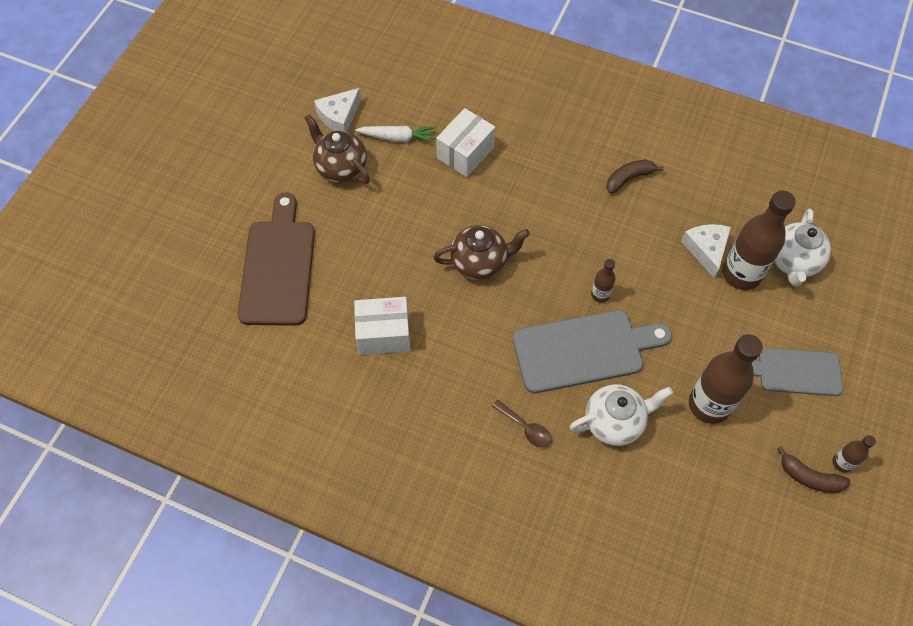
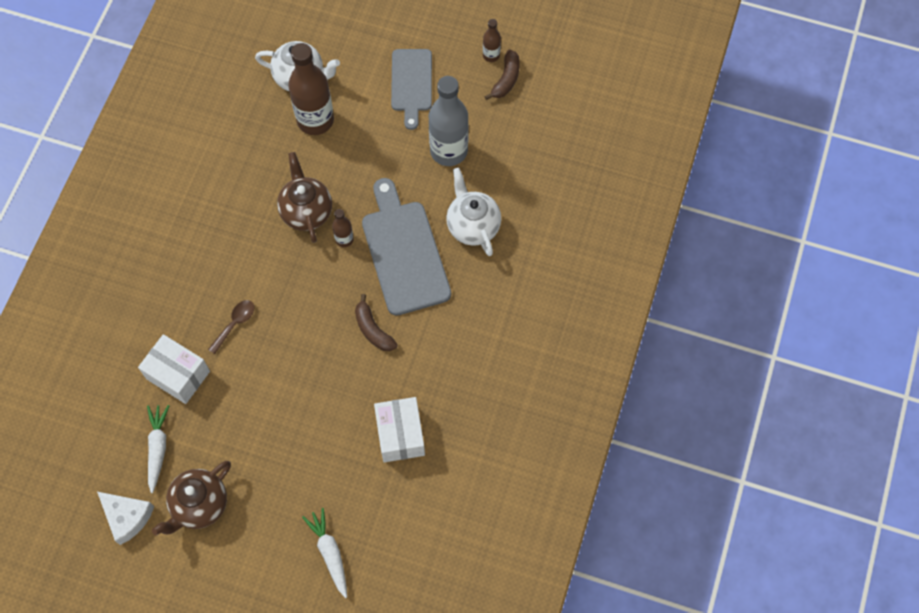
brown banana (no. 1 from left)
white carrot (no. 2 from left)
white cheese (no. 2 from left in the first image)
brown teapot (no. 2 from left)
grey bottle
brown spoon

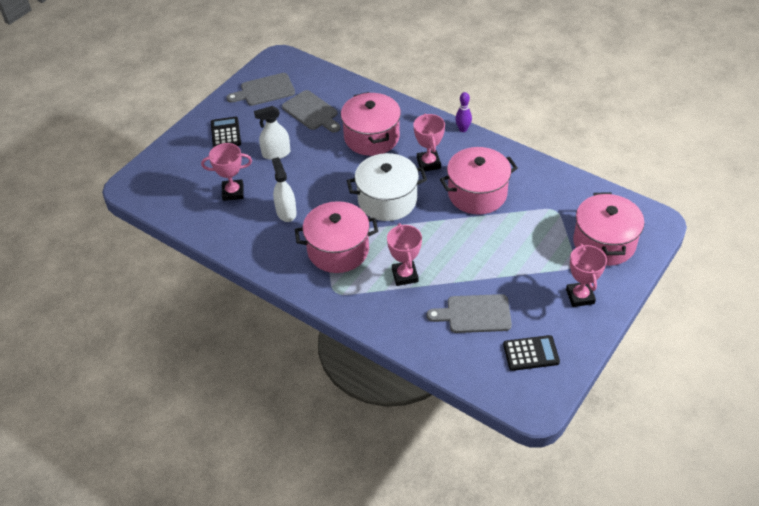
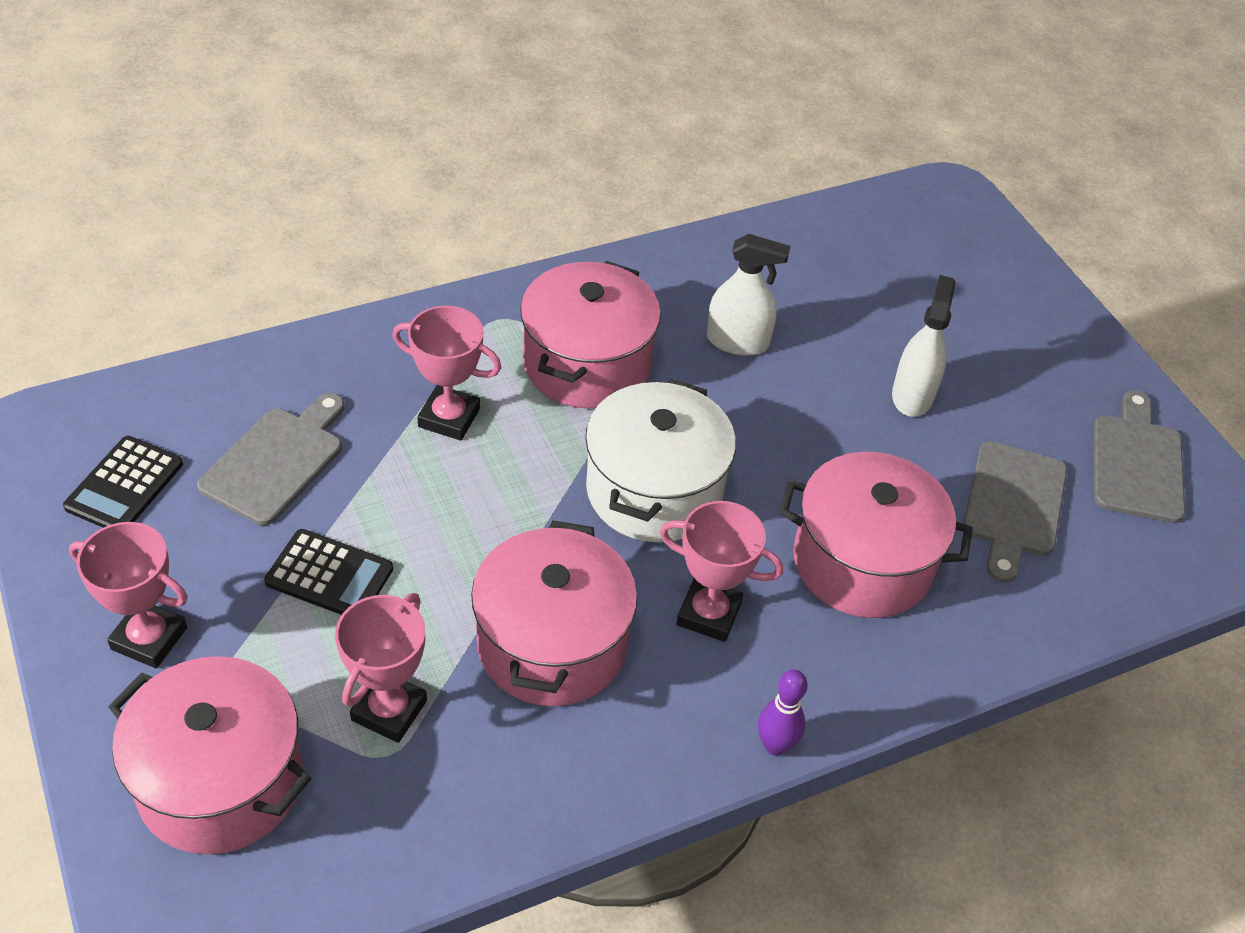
grey cutting board (no. 2 from left)
black calculator (no. 2 from left)
pink trophy (no. 2 from left)

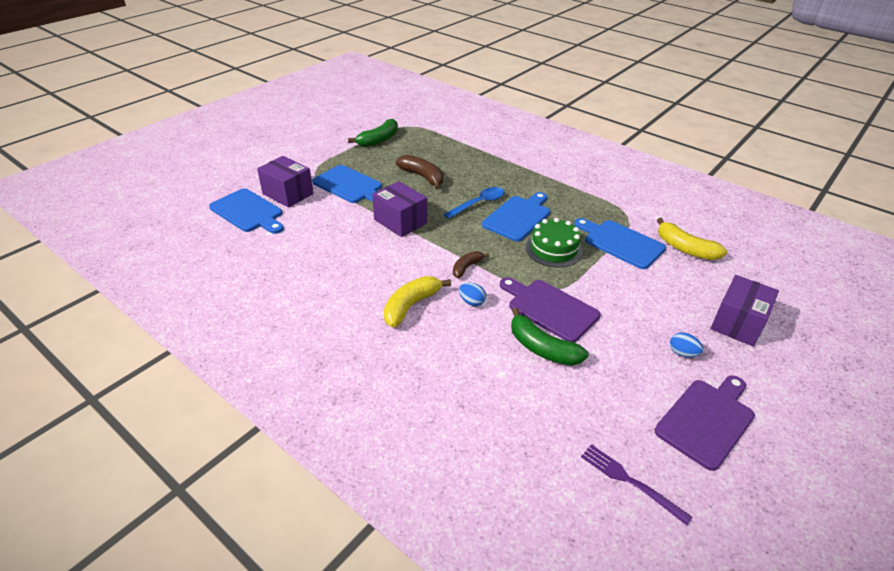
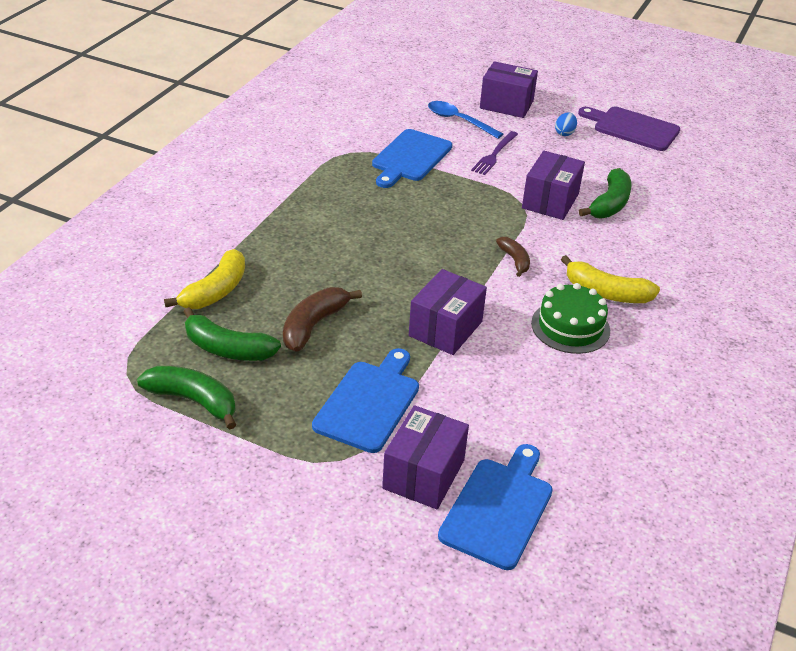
blue spoon
blue cutting board (no. 3 from left in the first image)
green cake
yellow banana (no. 1 from left)
brown banana (no. 2 from left)
purple box (no. 4 from left)
blue egg (no. 1 from left in the first image)
purple fork
green banana (no. 2 from left)

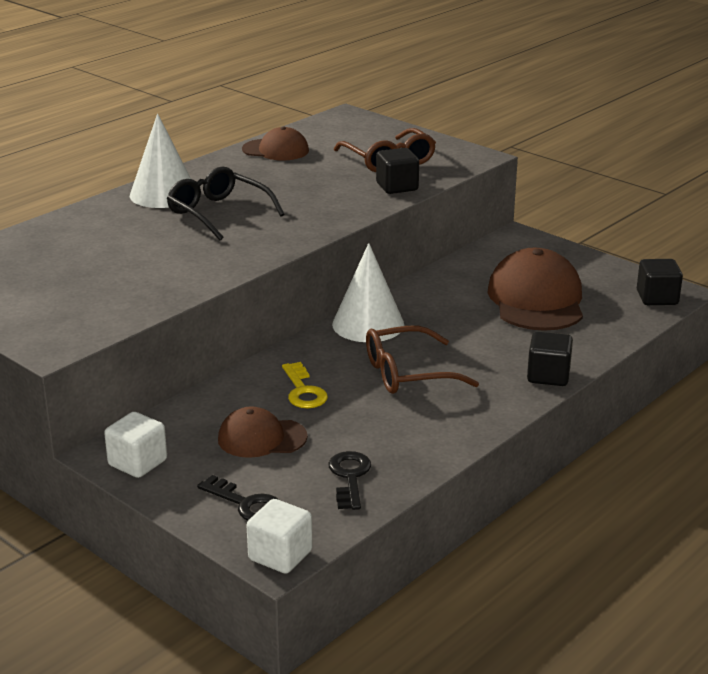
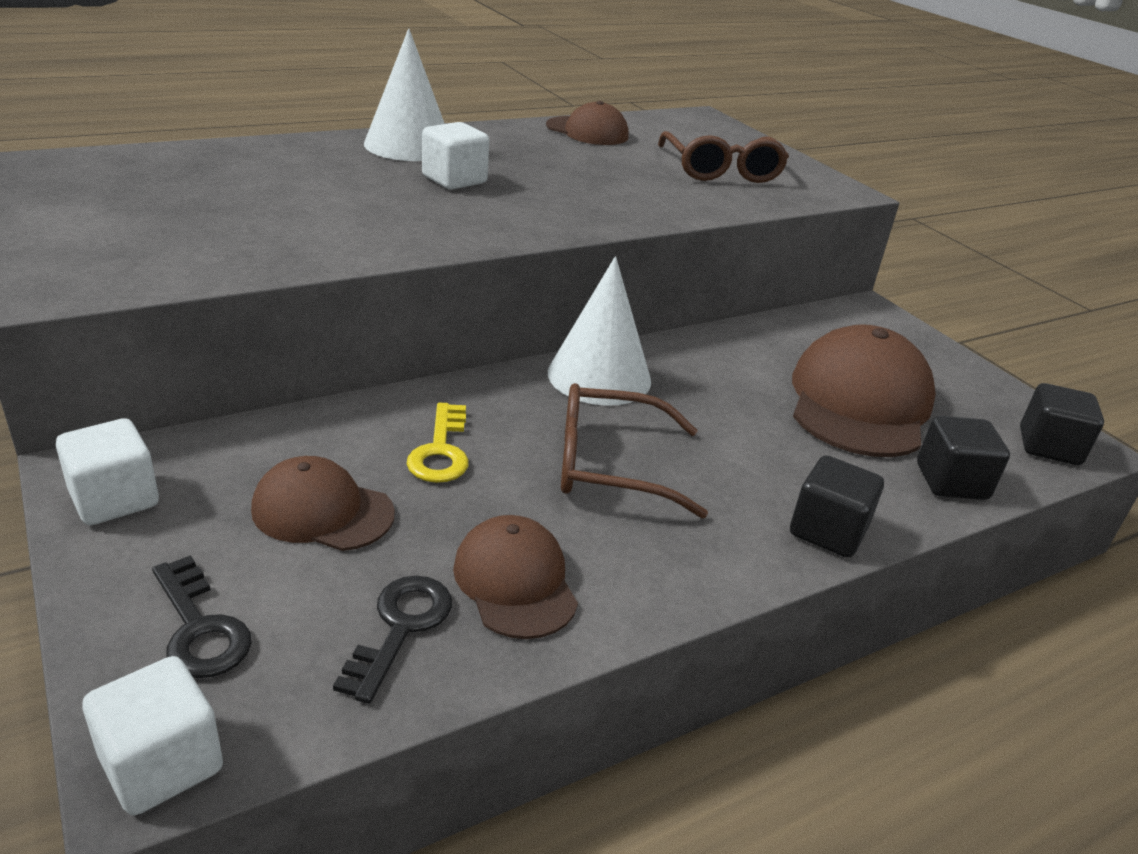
black cube (no. 2 from left)
white cube (no. 3 from left)
brown cap (no. 2 from left)

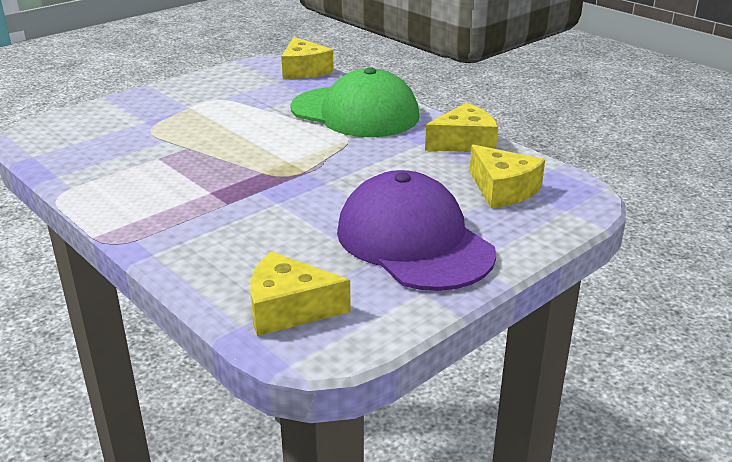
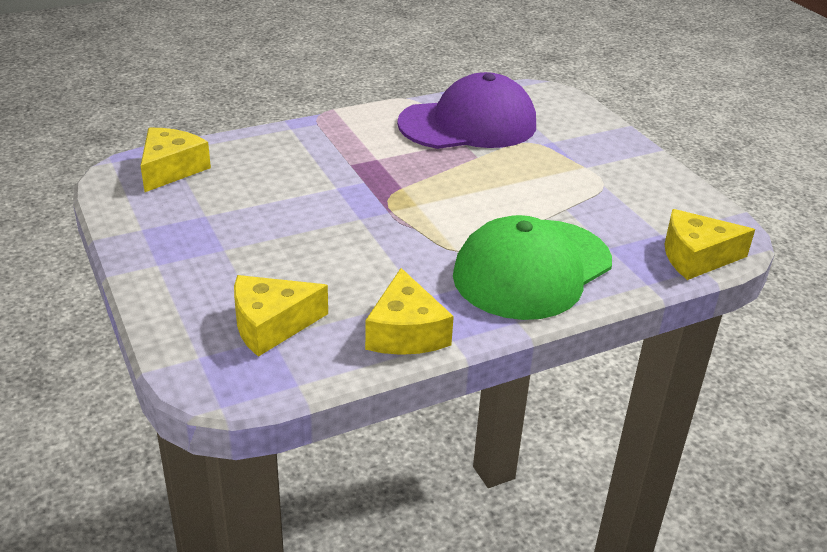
purple cap

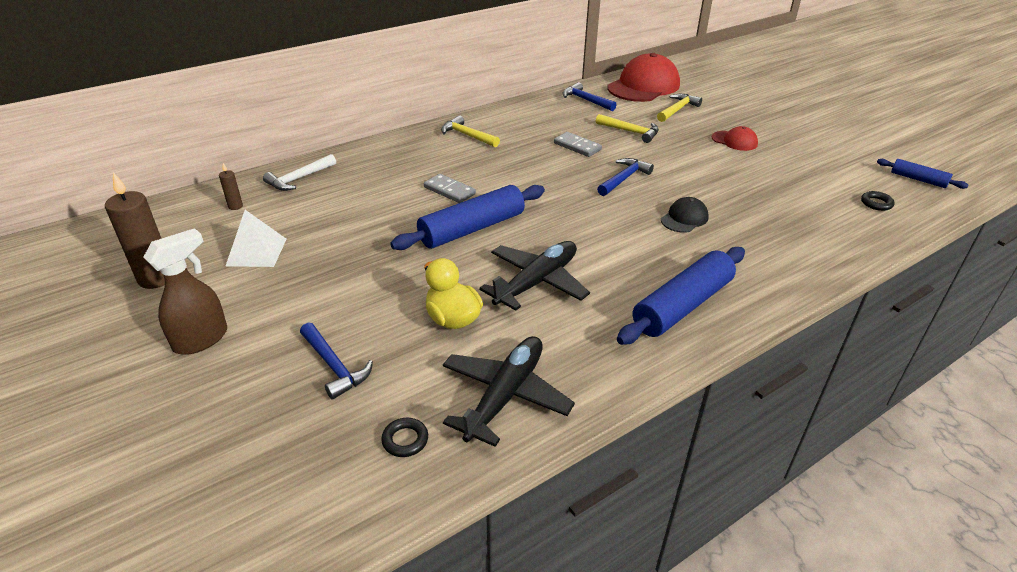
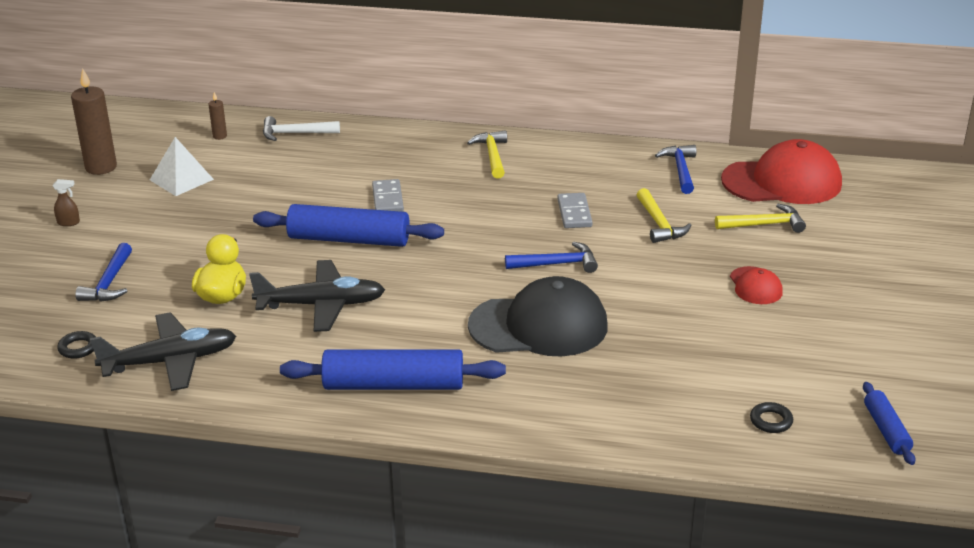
black cap
brown spray bottle

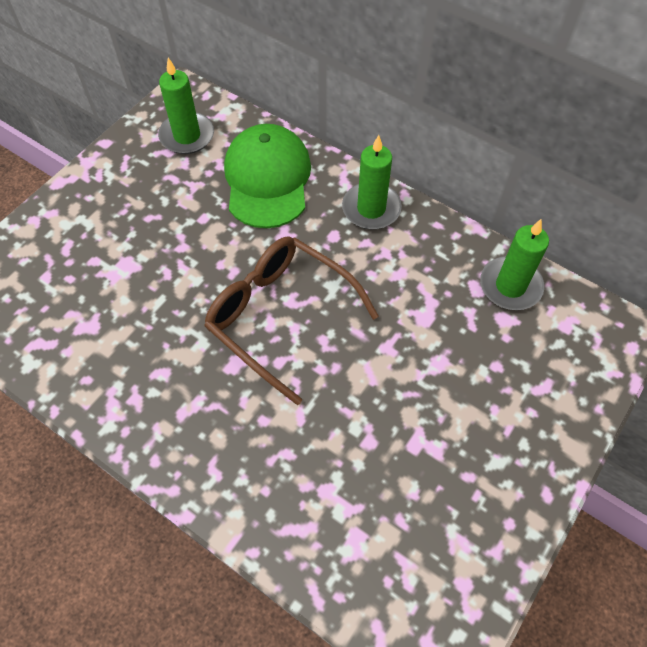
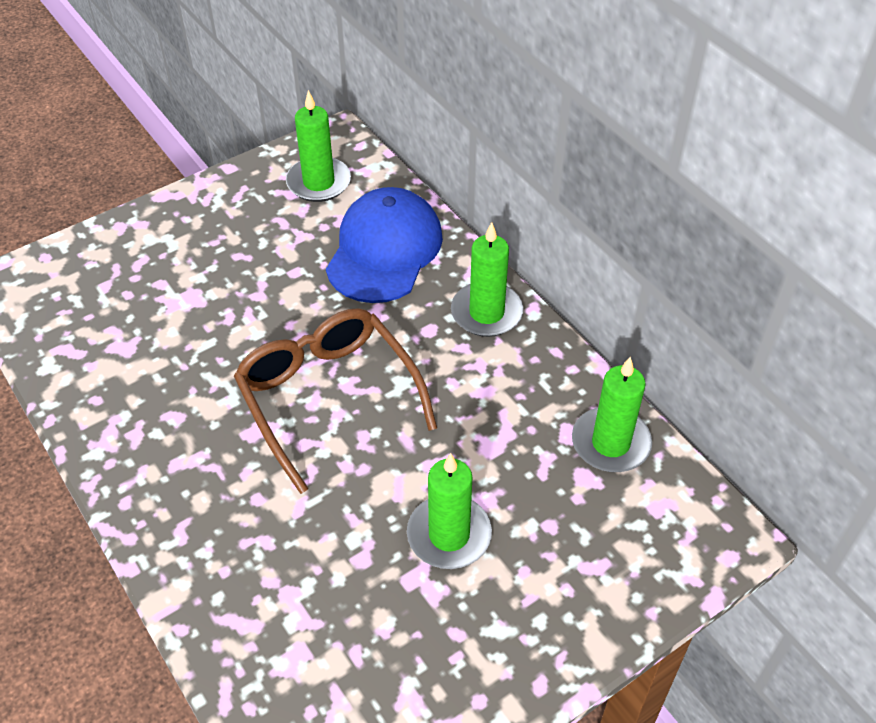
blue cap
green candle (no. 2 from left)

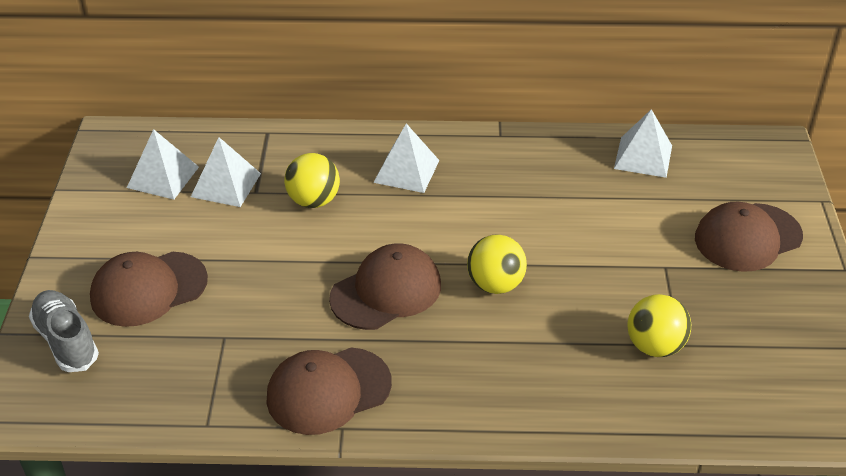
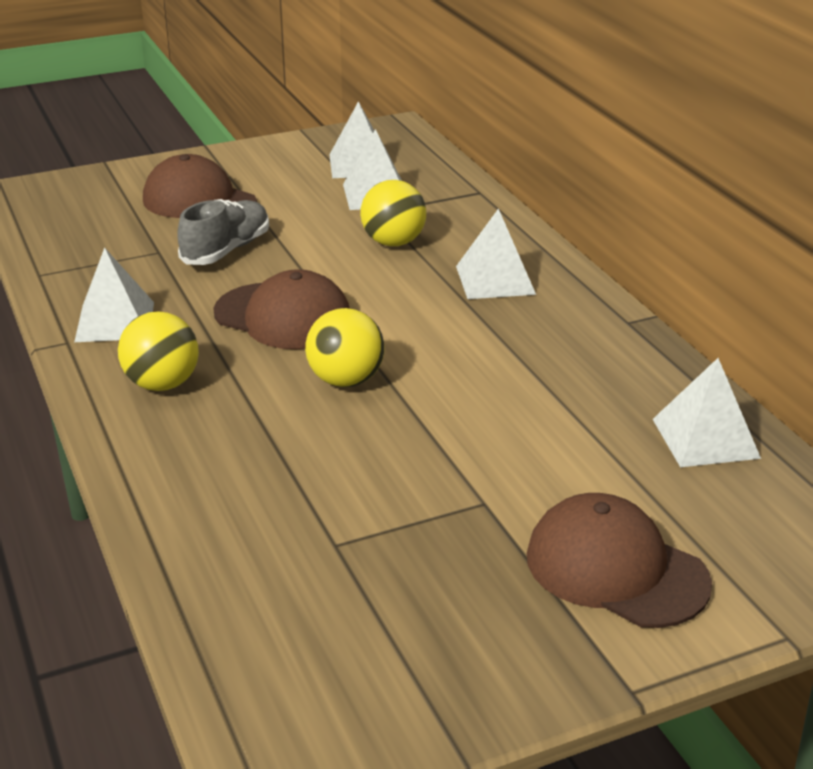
grey shoe
yellow ball (no. 1 from left)
white pyramid (no. 1 from left)

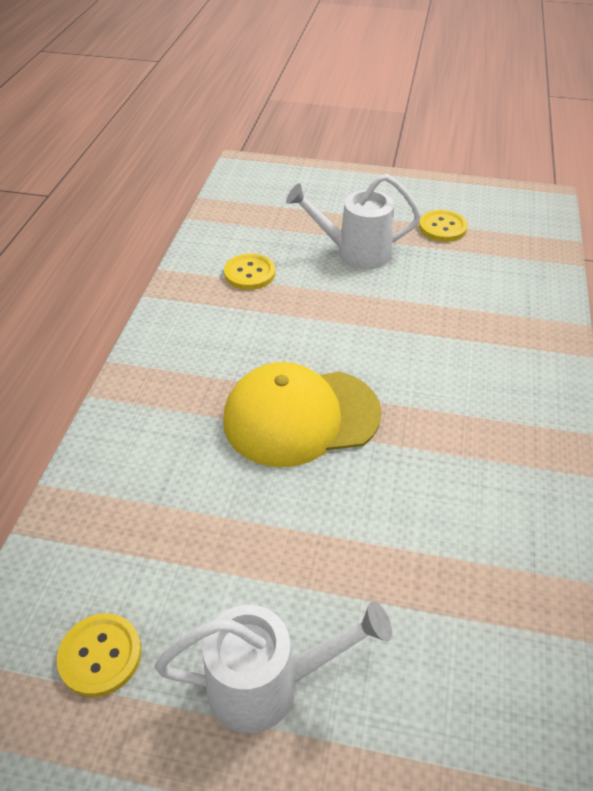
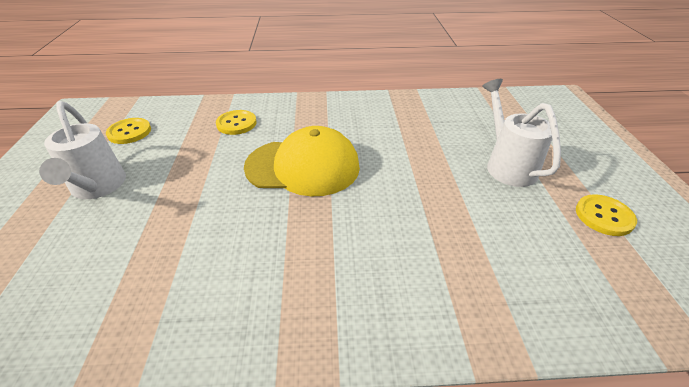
yellow button (no. 2 from left)
yellow cap

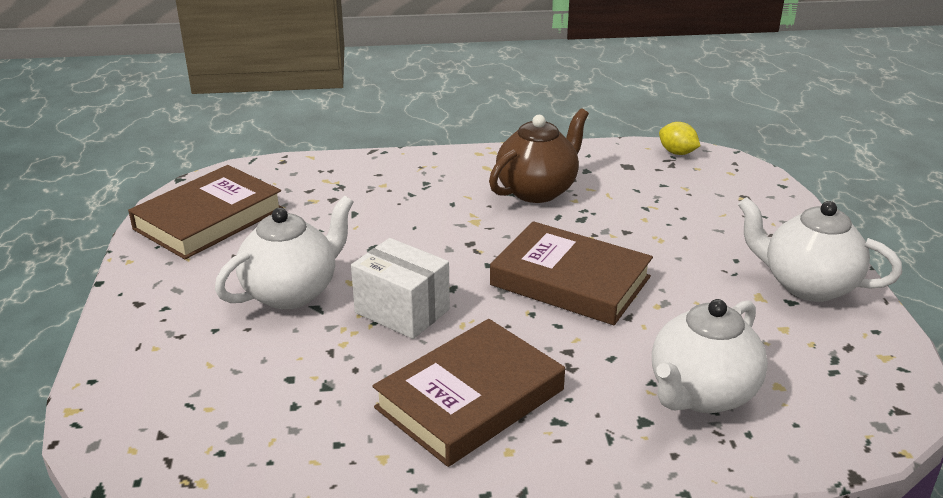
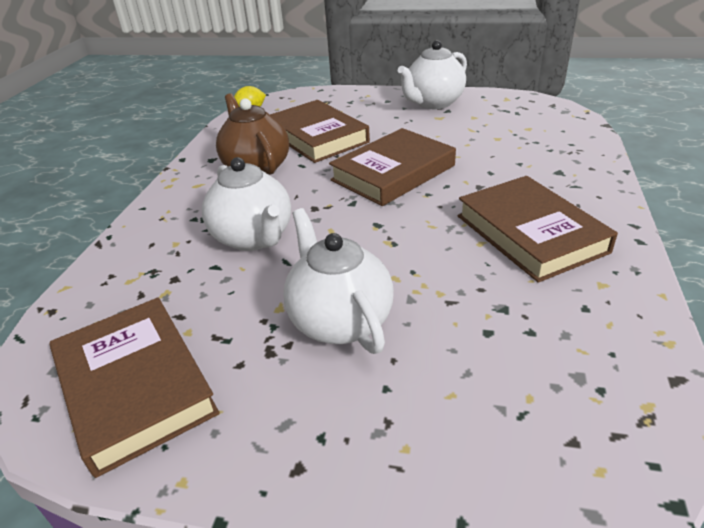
white box
white teapot (no. 1 from left)
brown book (no. 2 from left)

